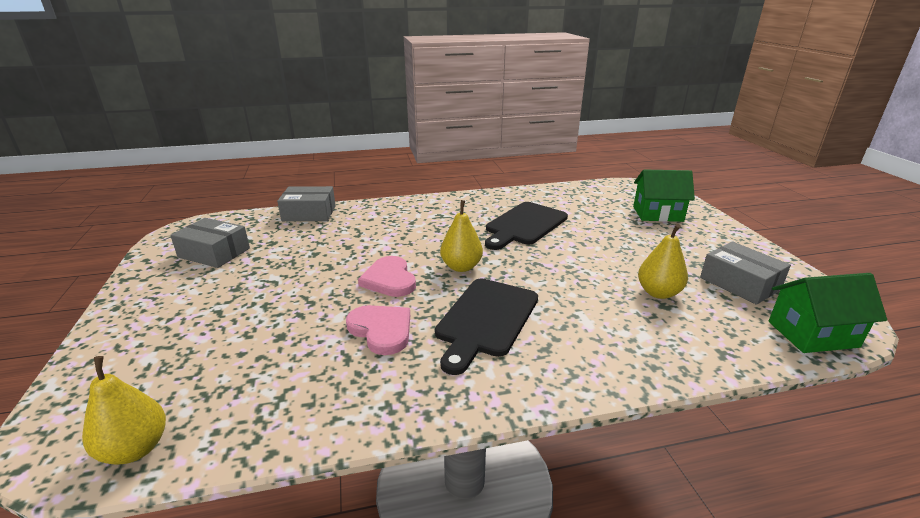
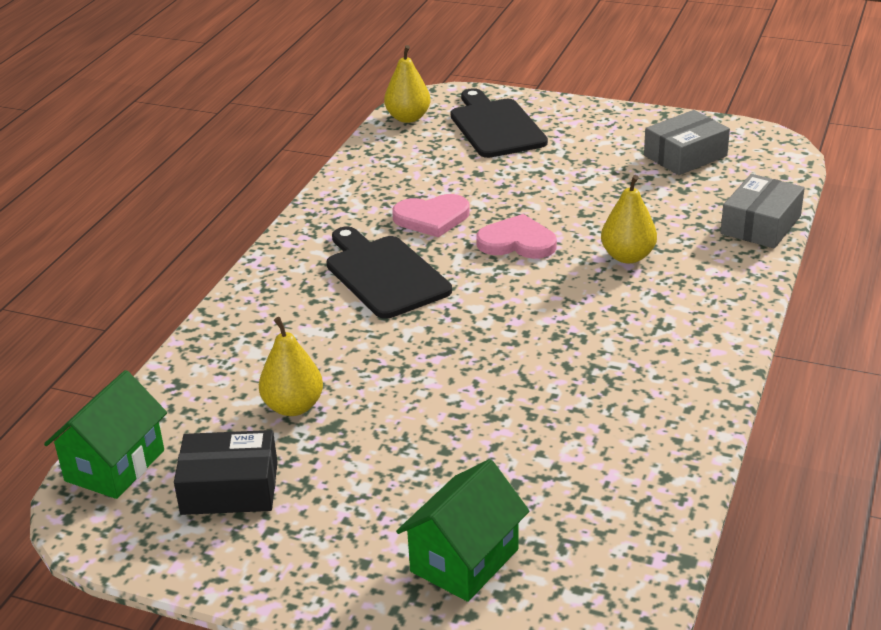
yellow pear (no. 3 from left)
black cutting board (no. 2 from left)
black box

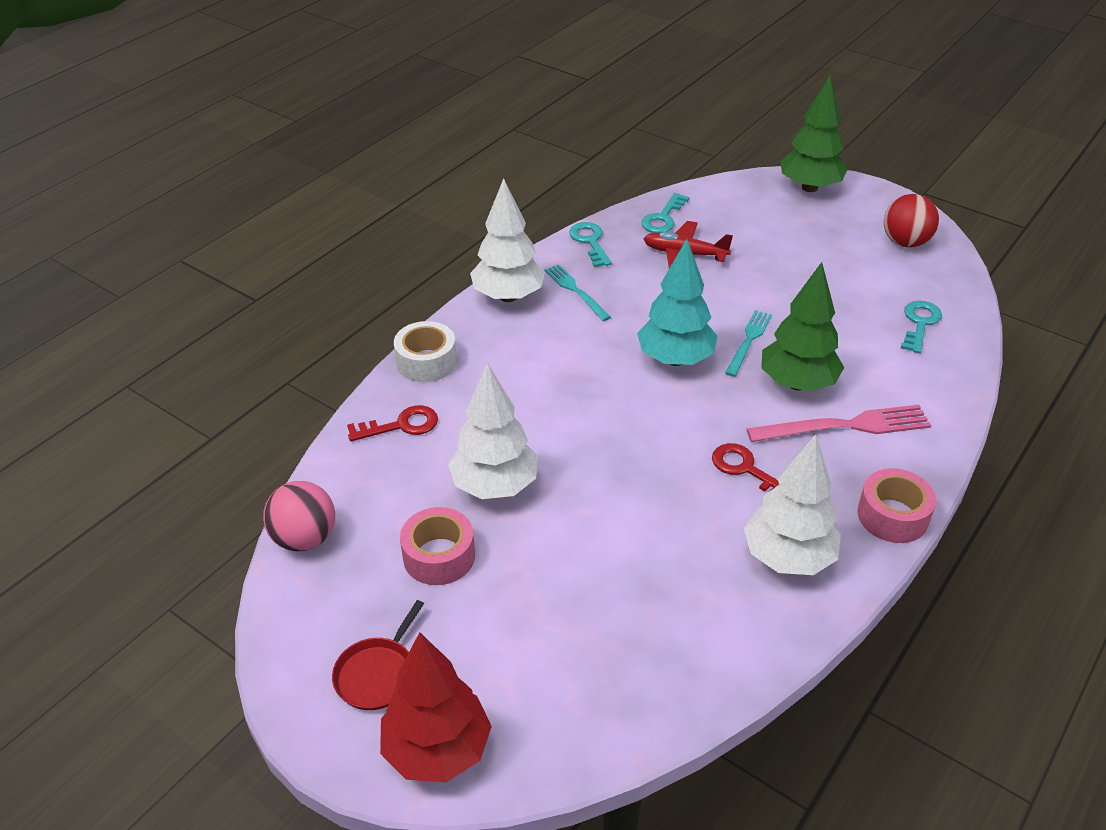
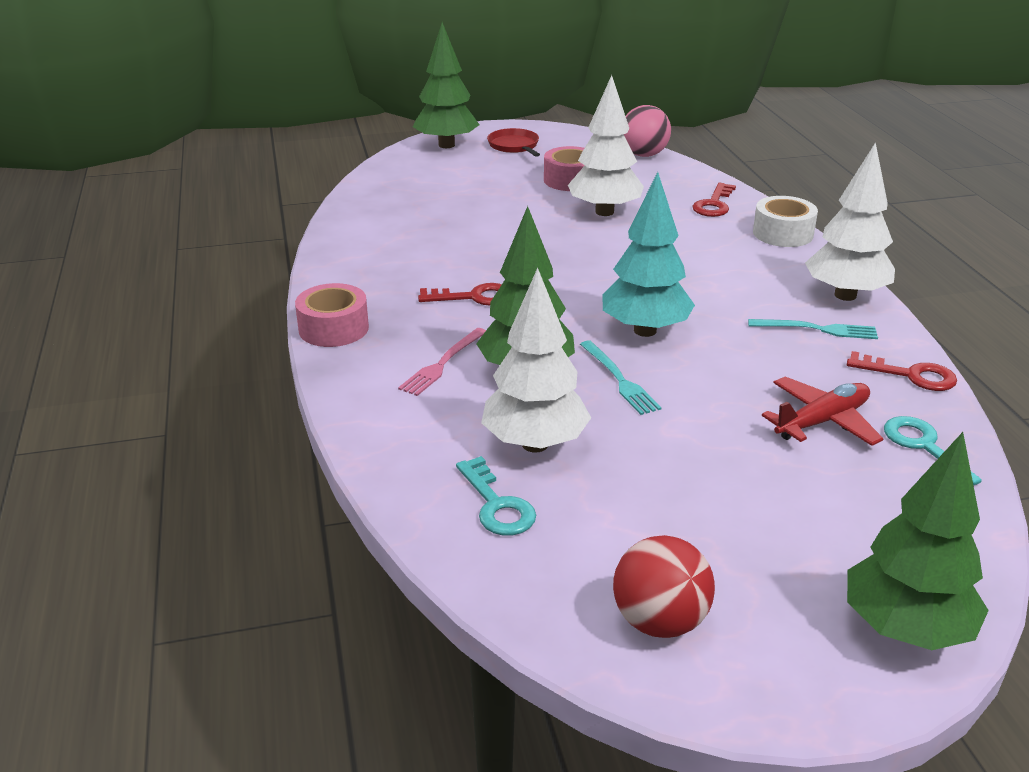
red key (no. 3 from left)
pink fork
white tree (no. 1 from left)
green tree (no. 1 from left)

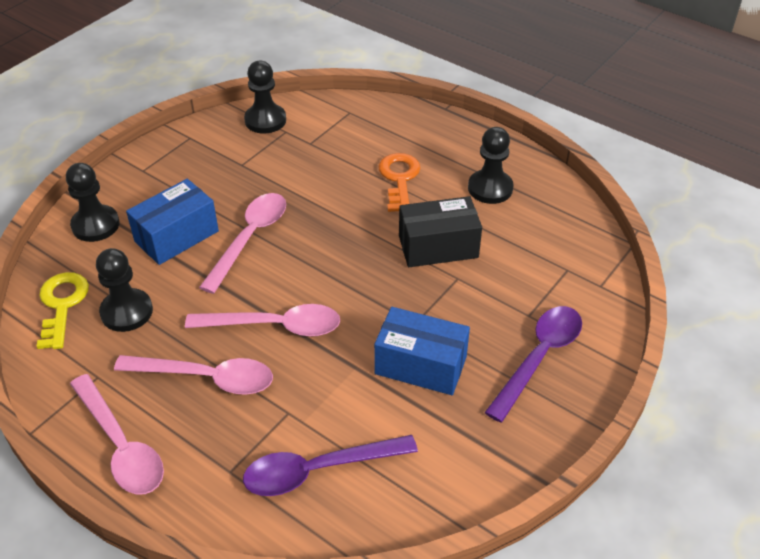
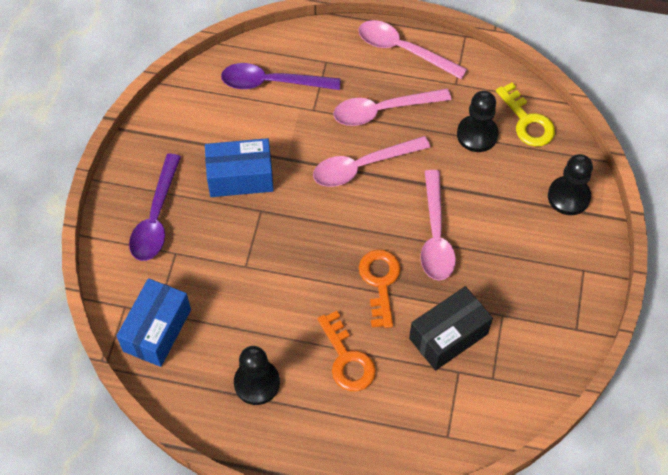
black pawn (no. 3 from left in the first image)
blue box (no. 1 from left)
black box
purple spoon (no. 2 from left)
orange key (no. 2 from left)

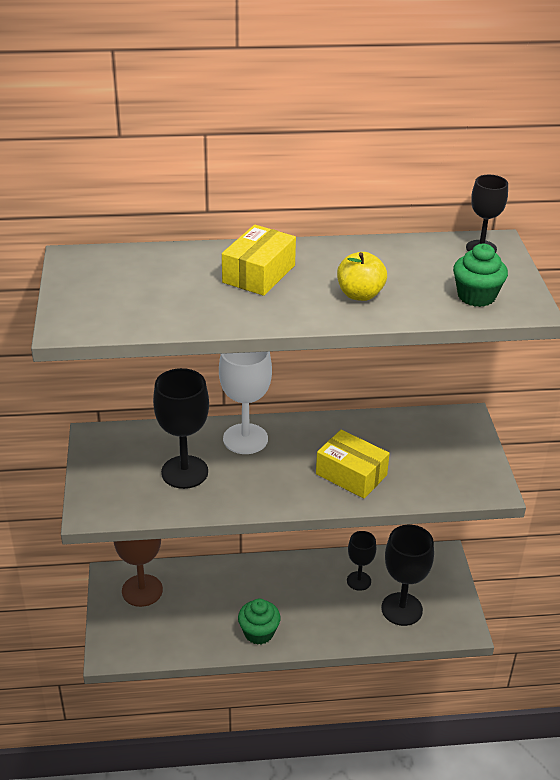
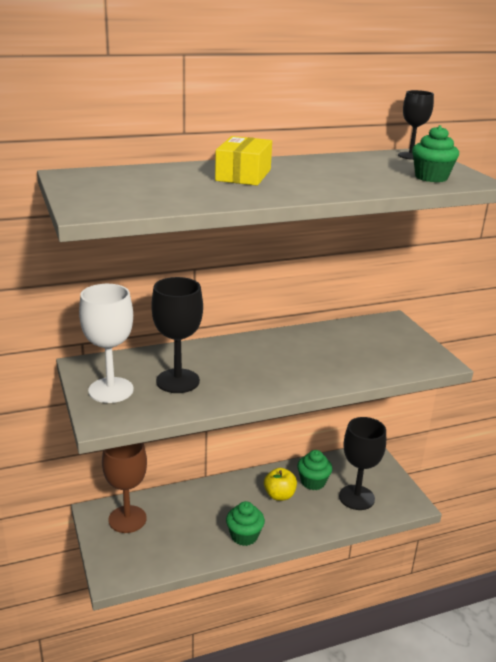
yellow apple
white goblet
yellow box (no. 2 from left in the first image)
green cupcake (no. 2 from left)

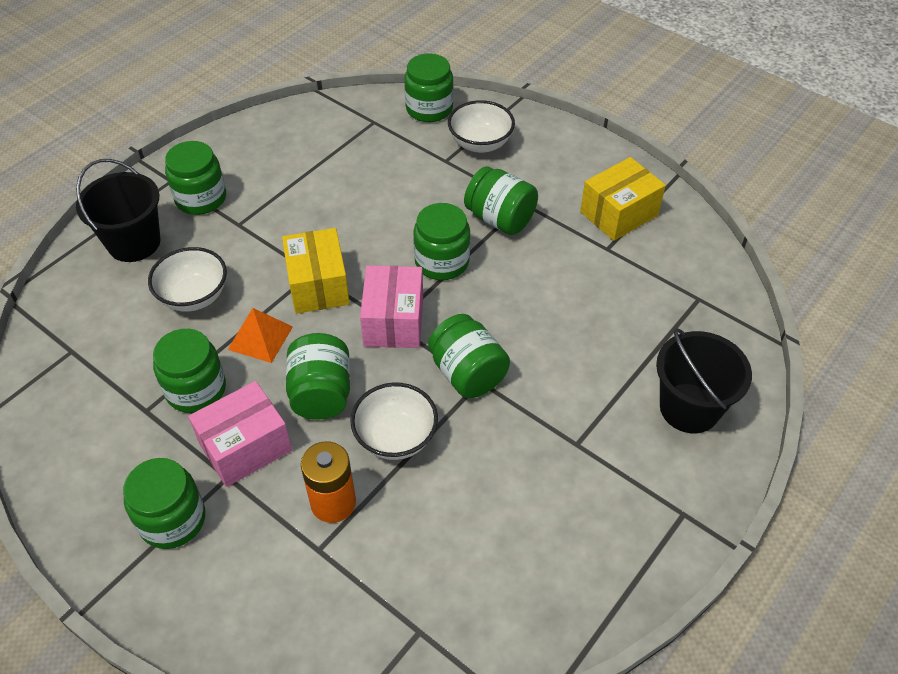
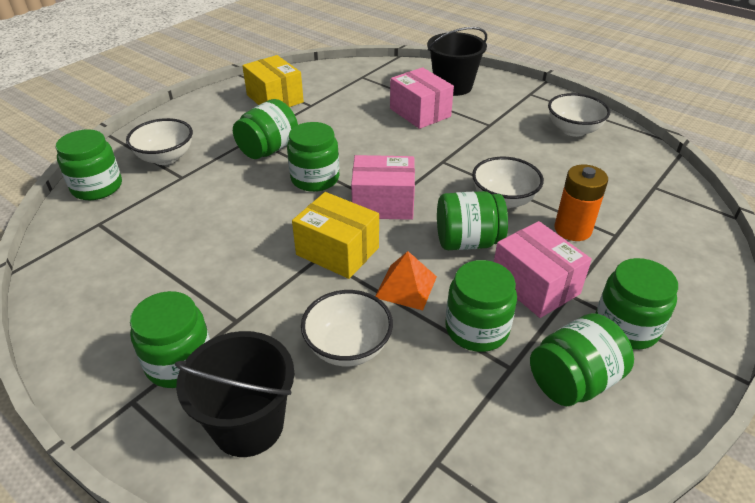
yellow box (no. 2 from left)
green jar (no. 7 from left)
pink box (no. 2 from left)
white bowl (no. 4 from left)

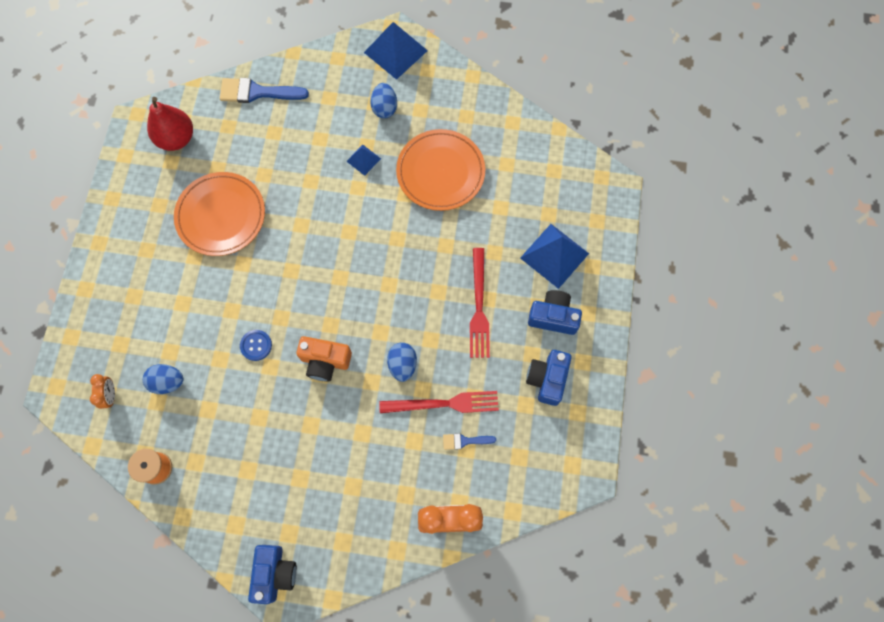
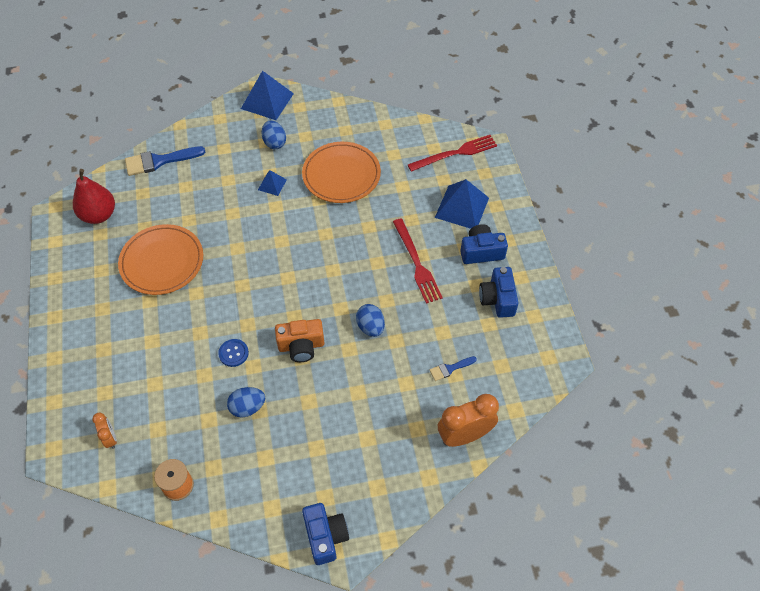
blue egg (no. 1 from left)
red fork (no. 2 from left)

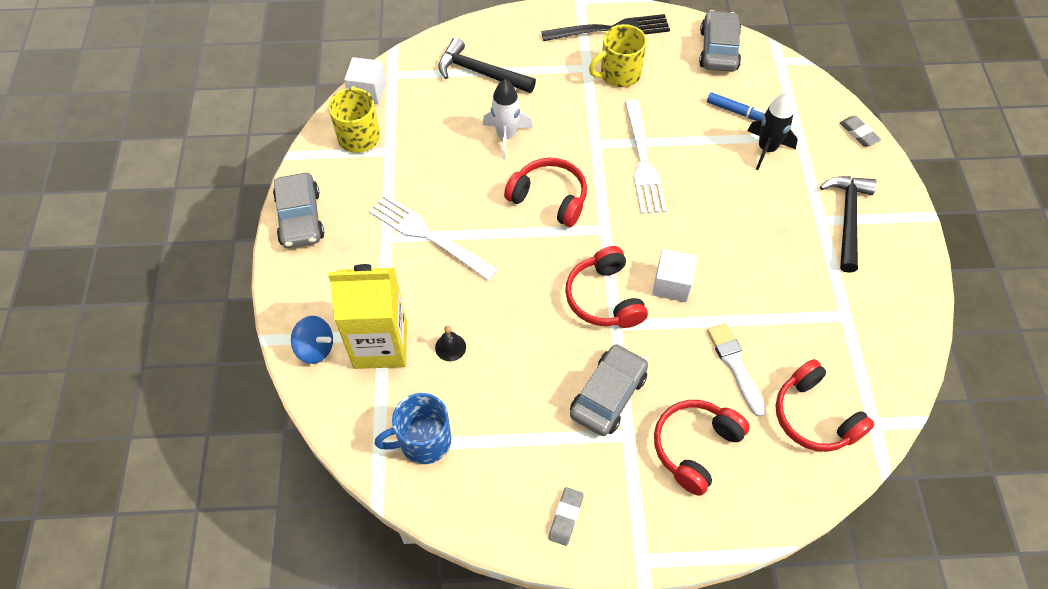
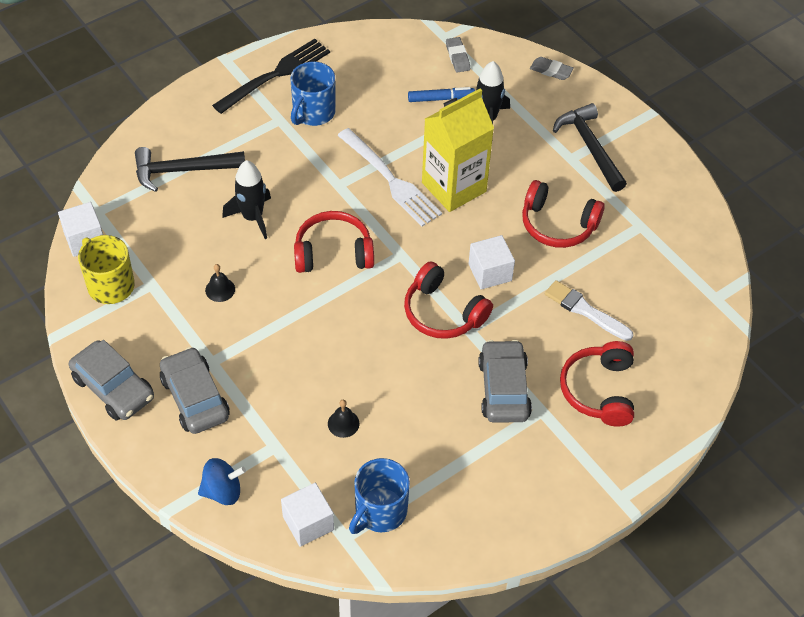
grey car (no. 2 from left)
blue mug (no. 1 from left)
black rocket (no. 1 from left)
white fork (no. 1 from left in the first image)
yellow carton
red headphones (no. 3 from left)
grey eraser (no. 1 from left)
black bell (no. 1 from left)
white cube (no. 2 from left)

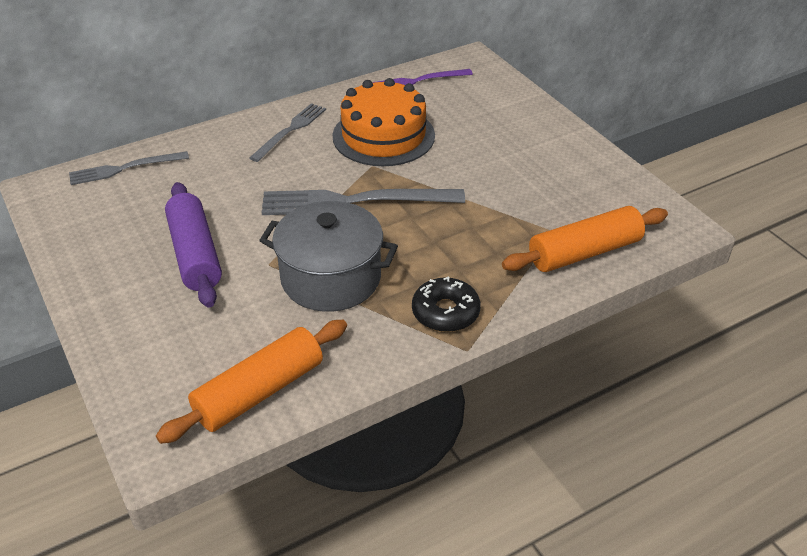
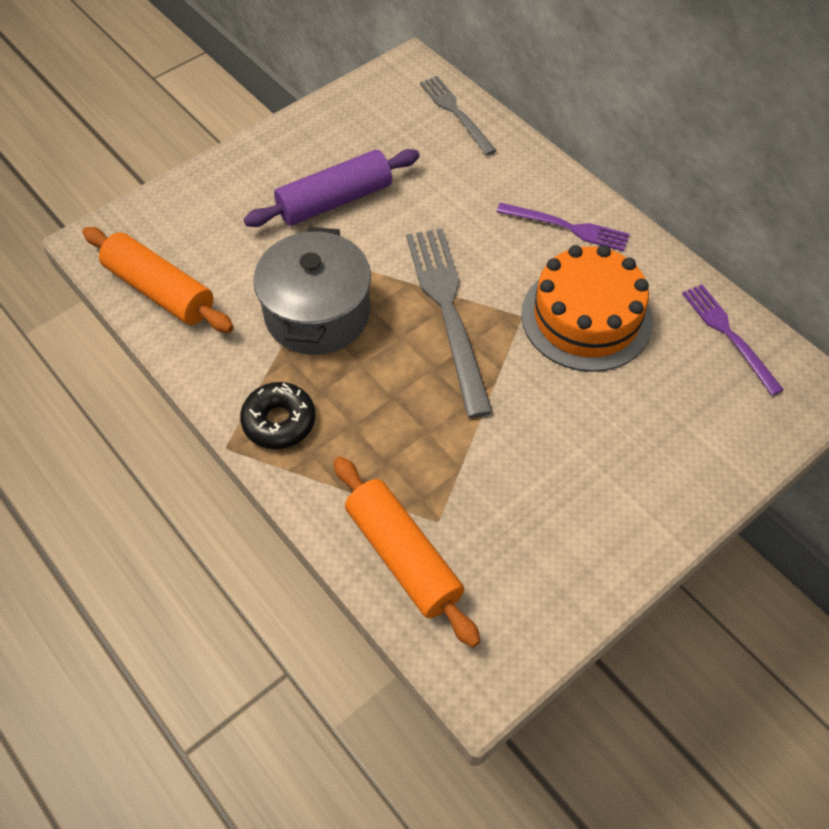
purple fork (no. 1 from left)

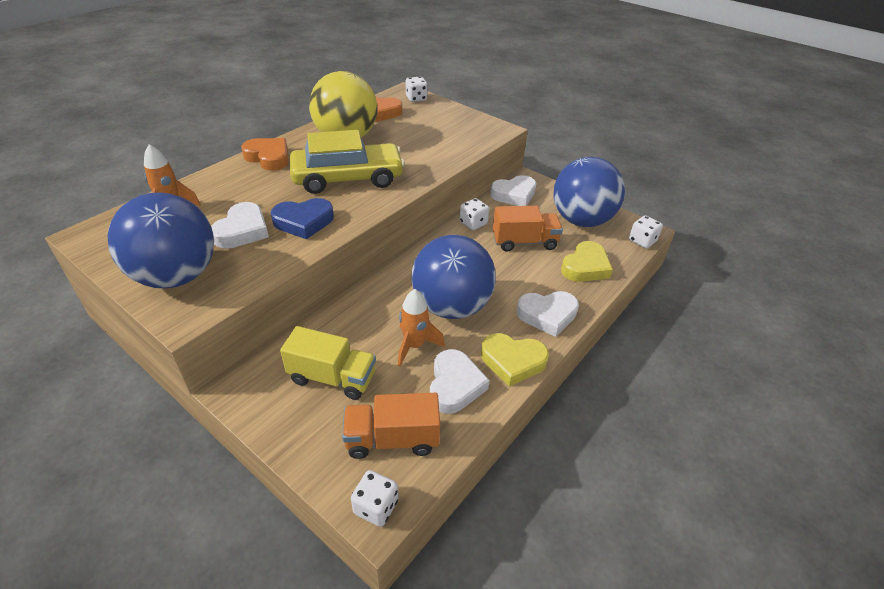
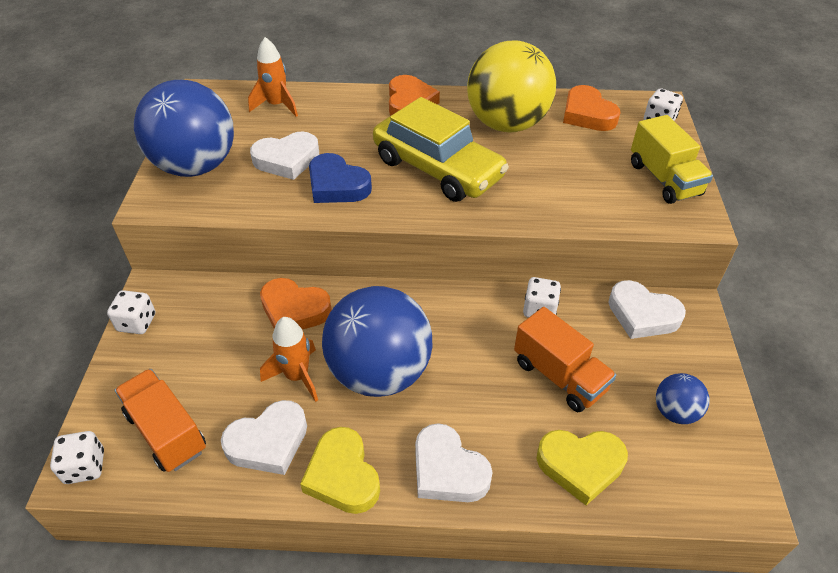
blue ball (no. 3 from left)
white dice (no. 2 from left)
yellow truck
orange heart (no. 1 from left)

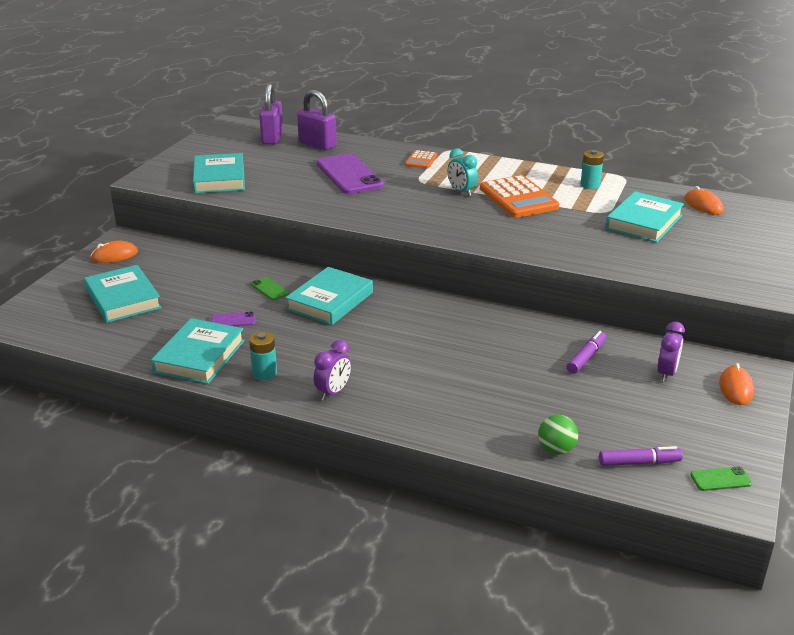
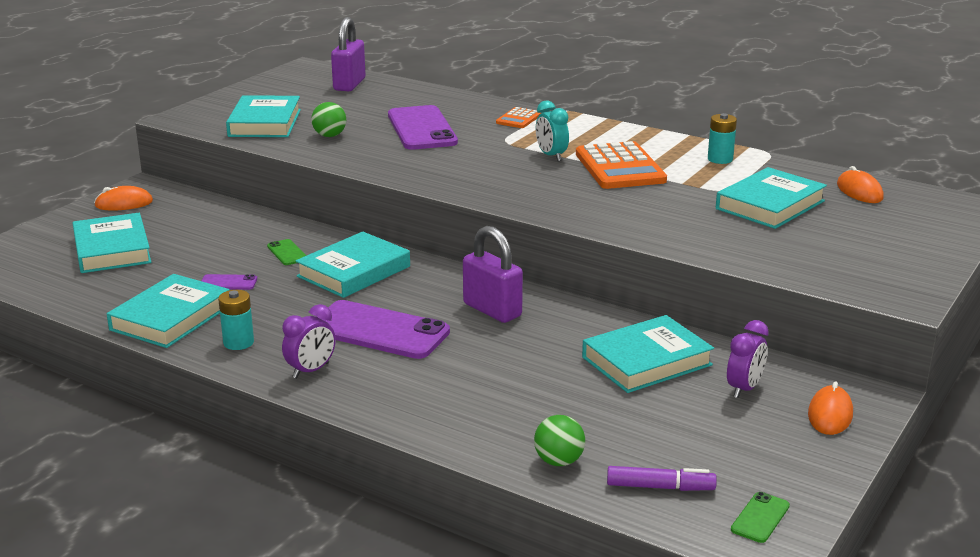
purple padlock (no. 2 from left)
turquoise book (no. 5 from left)
green phone (no. 2 from left)
green ball (no. 1 from left)
purple phone (no. 2 from left)

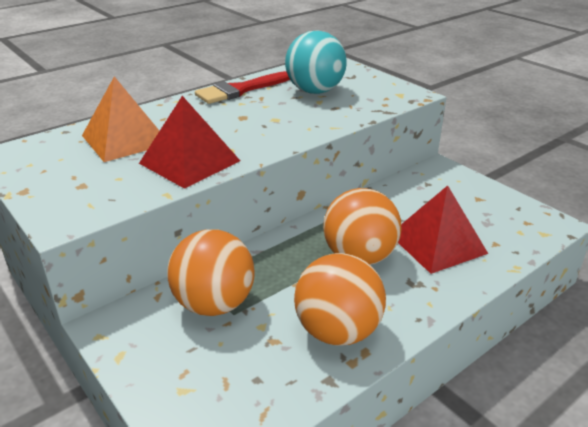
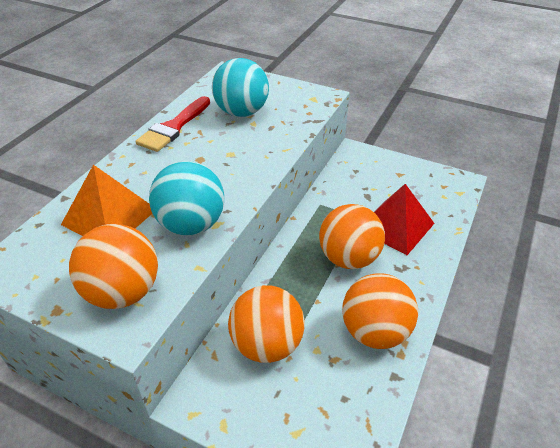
turquoise ball (no. 1 from left)
orange ball (no. 1 from left)

